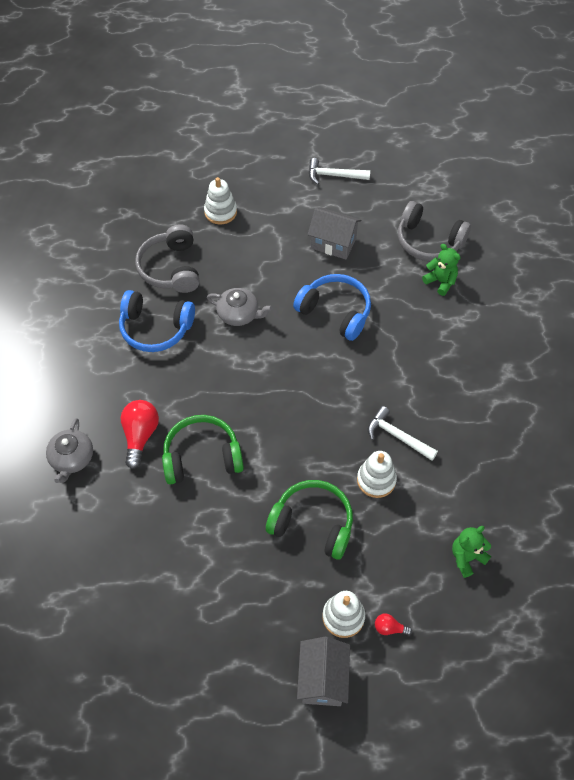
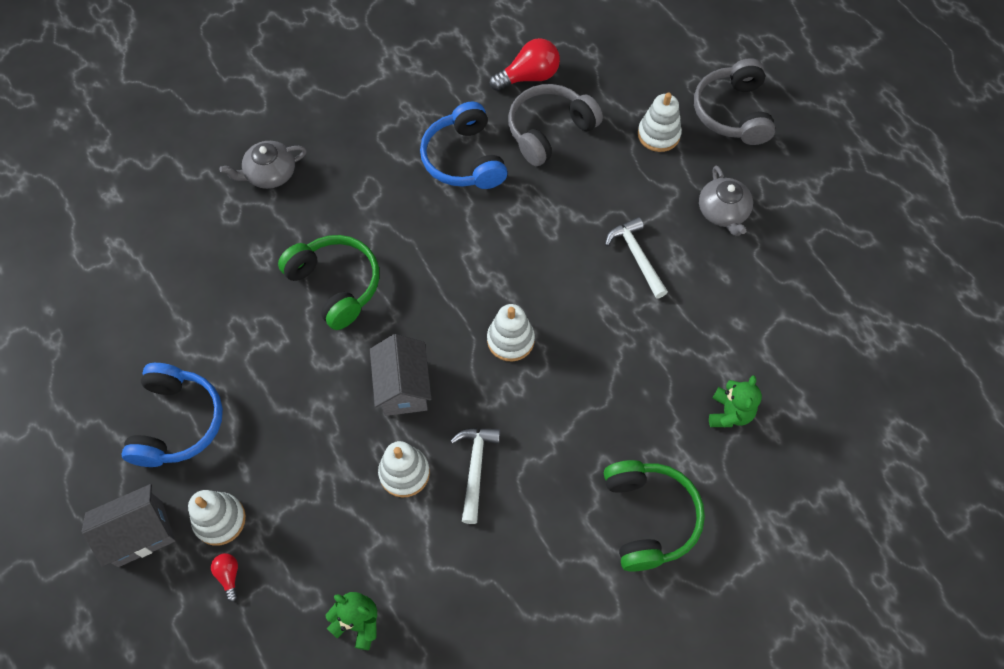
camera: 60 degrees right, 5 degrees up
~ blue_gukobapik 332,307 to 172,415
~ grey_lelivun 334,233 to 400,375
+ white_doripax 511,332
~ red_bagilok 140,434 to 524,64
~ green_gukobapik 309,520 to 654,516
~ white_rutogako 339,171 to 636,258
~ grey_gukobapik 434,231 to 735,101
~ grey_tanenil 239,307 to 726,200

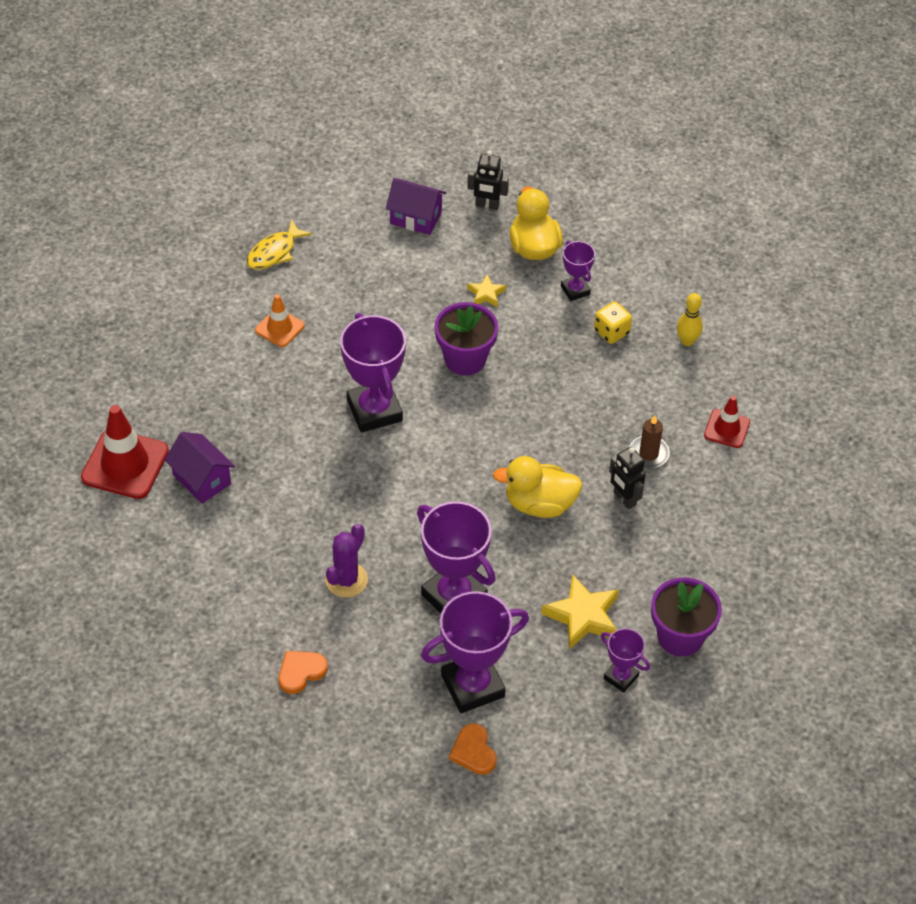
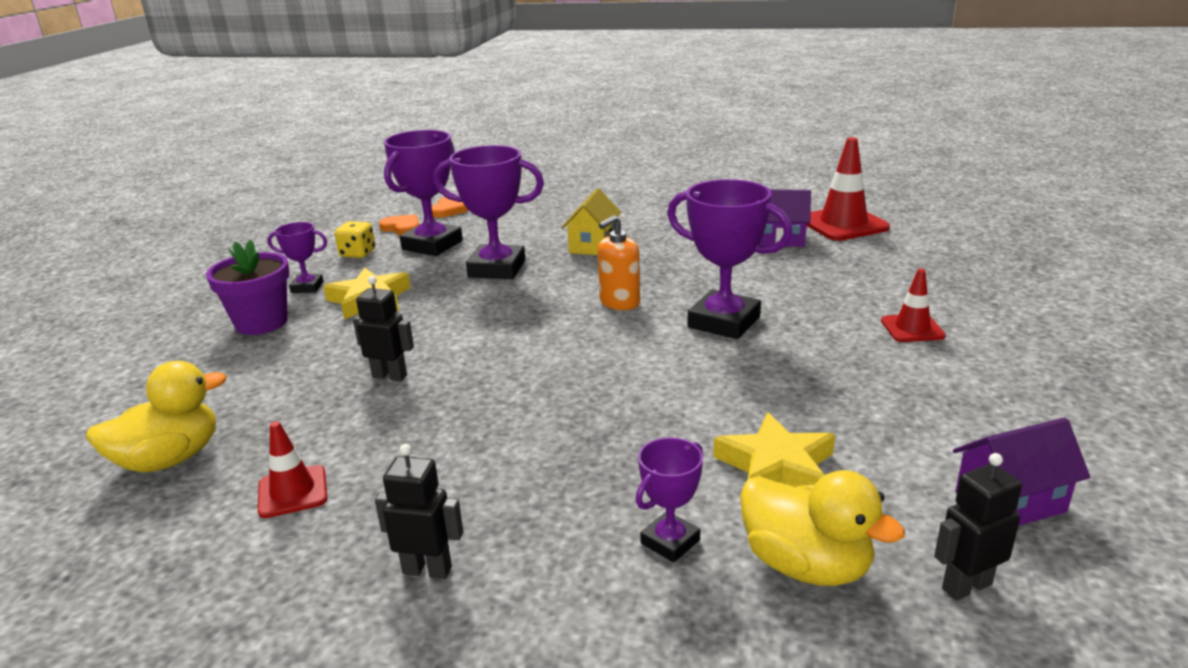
camera: 145 degrees right, 25 degrees down
~ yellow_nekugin 538,487 to 156,416
~ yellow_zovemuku 613,322 to 355,239
~ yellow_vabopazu 690,319 to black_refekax 419,511
~ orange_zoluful 303,672 to 450,207
~ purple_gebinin 346,561 to yellow_lelivun 591,221
+ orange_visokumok 619,262
~ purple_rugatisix 578,271 = 669,499 75 degrees counterclockwise
~ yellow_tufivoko 486,291 = 774,449 x1.82
~ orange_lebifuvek 280,320 to red_lebifuvek 913,305
- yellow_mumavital 279,245
- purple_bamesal 466,338
- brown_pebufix 649,441

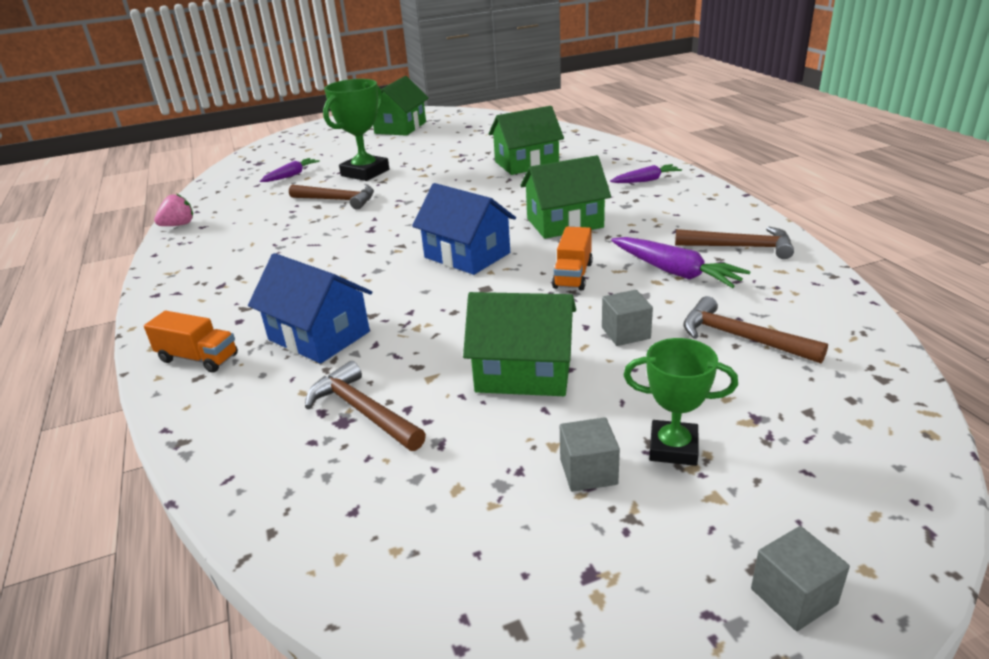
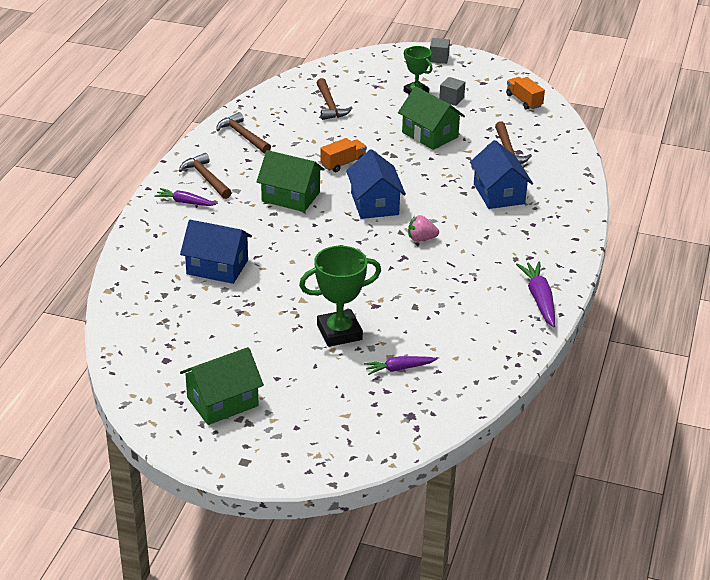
camera: 145 degrees left, 5 degrees up
~ brown_rutogako 331,197 to 205,176
~ green_lelivun 526,140 to blue_lelivun 216,252
~ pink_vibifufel 173,210 to 423,228
~ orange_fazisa 191,342 to 525,93
~ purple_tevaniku 681,262 to 535,295
- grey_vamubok 627,318

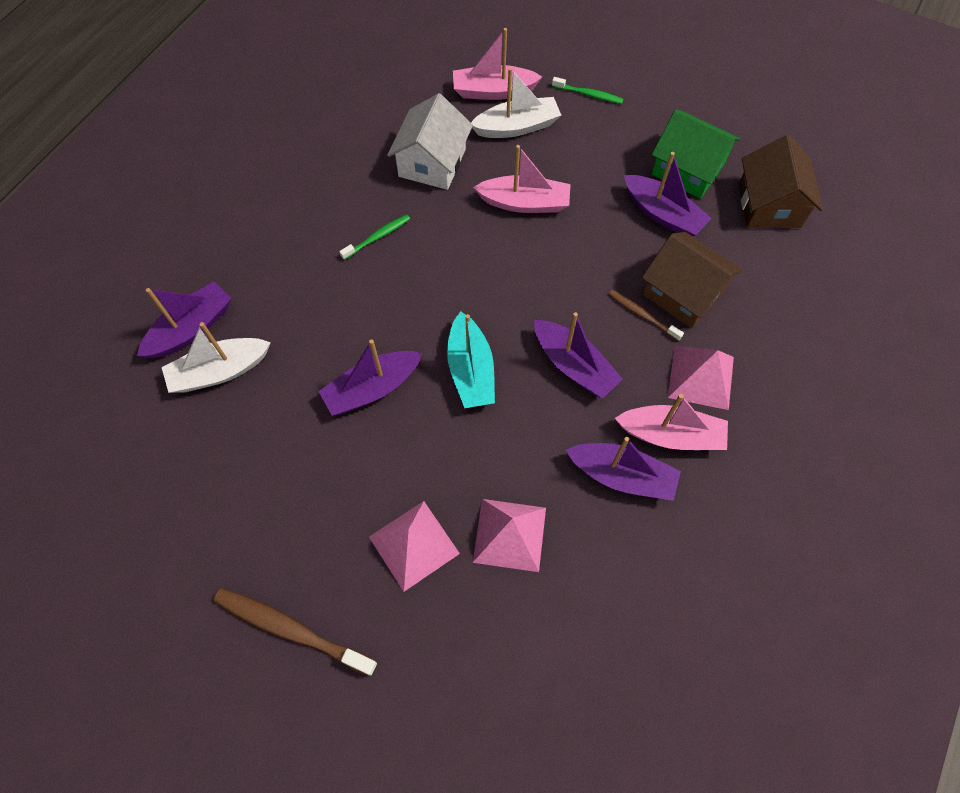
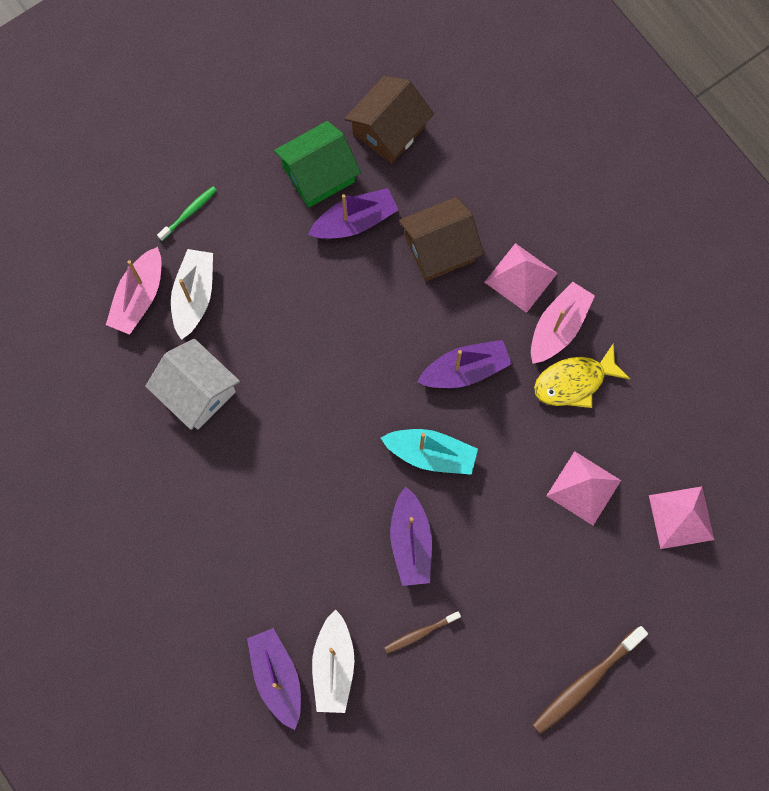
camera: 65 degrees left, 10 degrees up
~ brown_lelivun 781,181 = 389,120 75 degrees counterclockwise
~ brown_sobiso 646,315 to 422,632
~ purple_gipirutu 623,469 to yellow_mumavital 582,375
~ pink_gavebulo 414,546 to 681,517
- green_sobiso 374,237
- pink_gipirutu 522,179

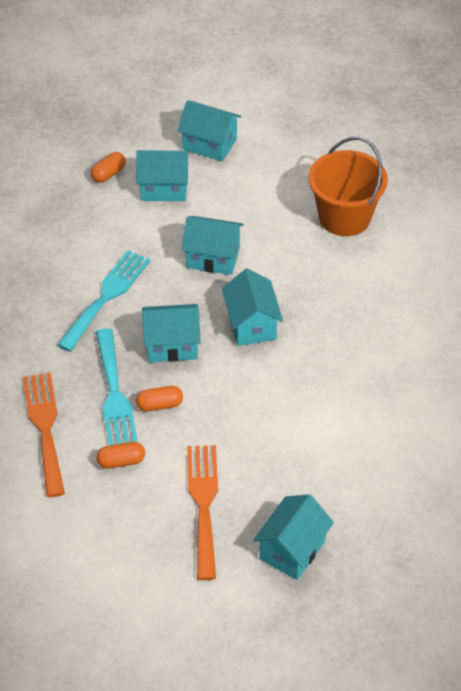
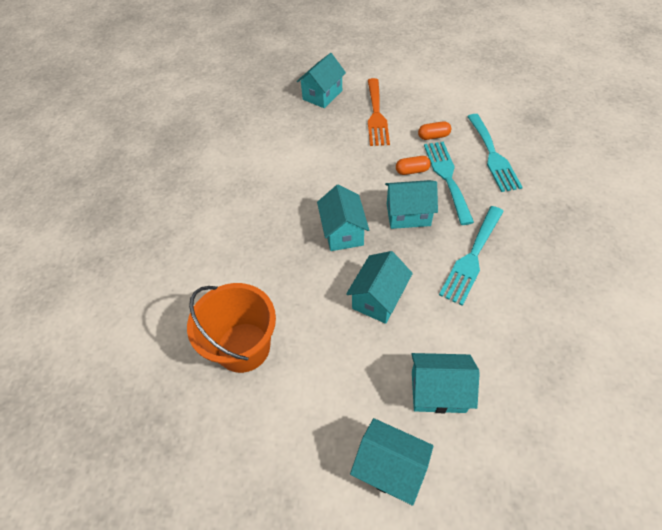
camera: 175 degrees left, 5 degrees up
~ turquoise_lelivun 213,245 = 379,287 75 degrees counterclockwise
~ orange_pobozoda 44,435 to turquoise_pobozoda 495,153
- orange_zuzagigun 108,167

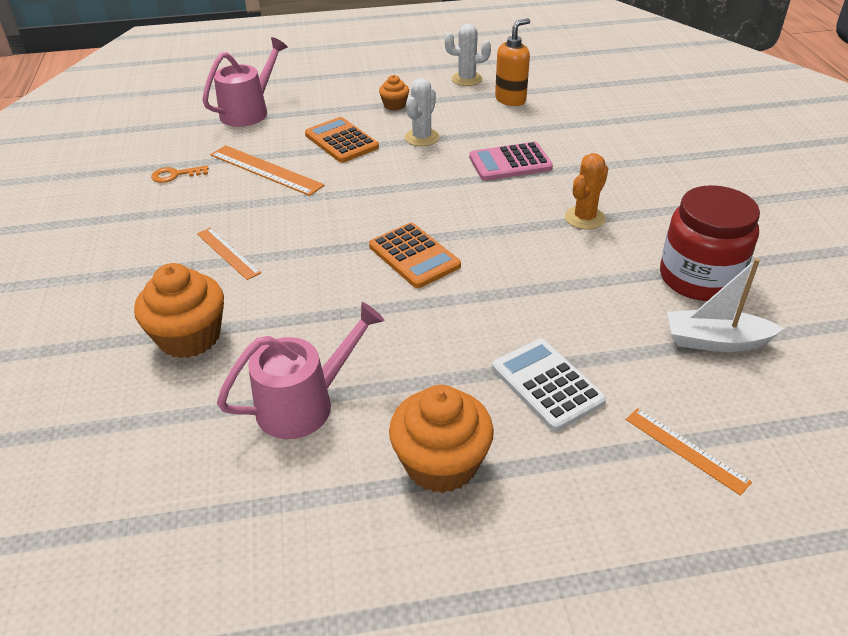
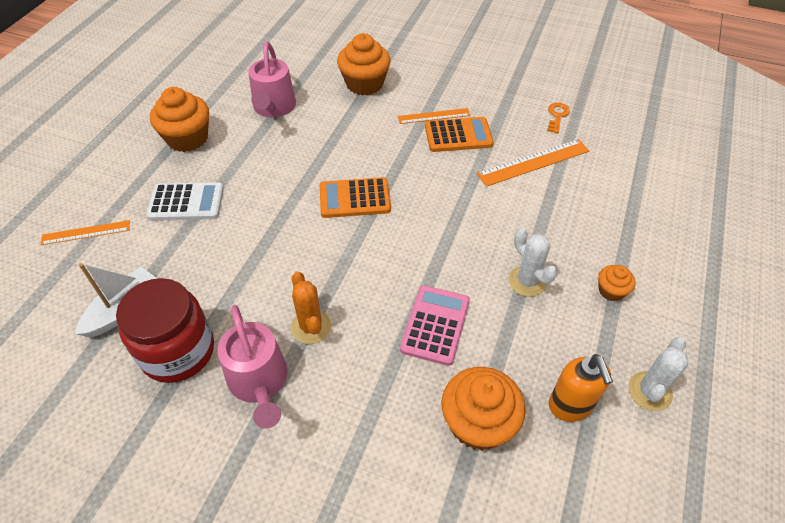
camera: 120 degrees right, 10 degrees up
~ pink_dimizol 245,82 to 252,367
~ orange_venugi 342,140 to 459,134
+ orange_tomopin 483,409

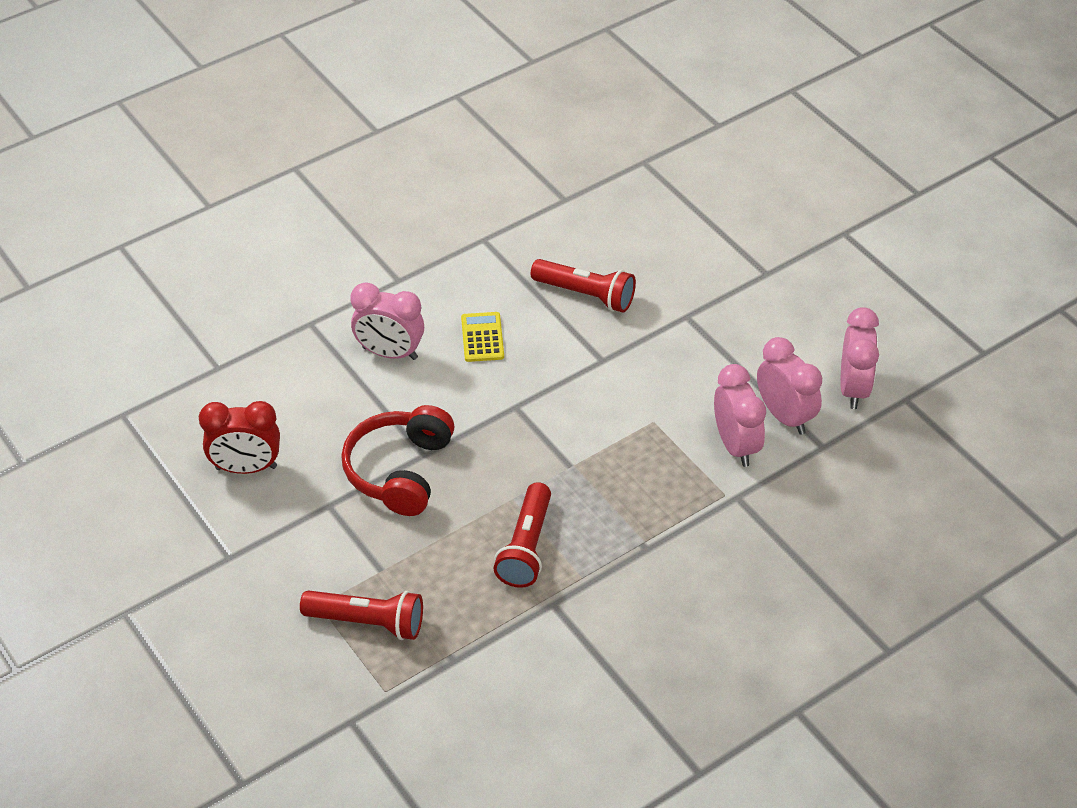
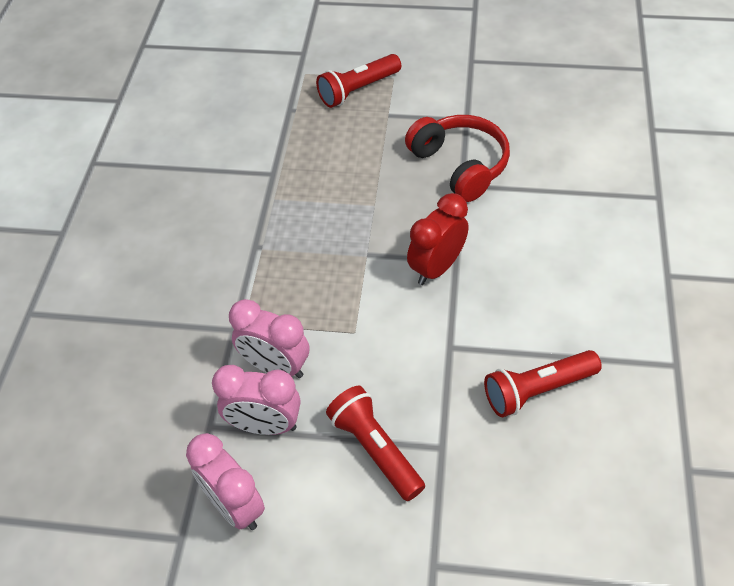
camera: 135 degrees right, 5 degrees up
~ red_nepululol 522,535 to 375,443
~ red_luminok 239,437 to 438,239
- pink_luminok 387,321
- yellow_venugi 482,337

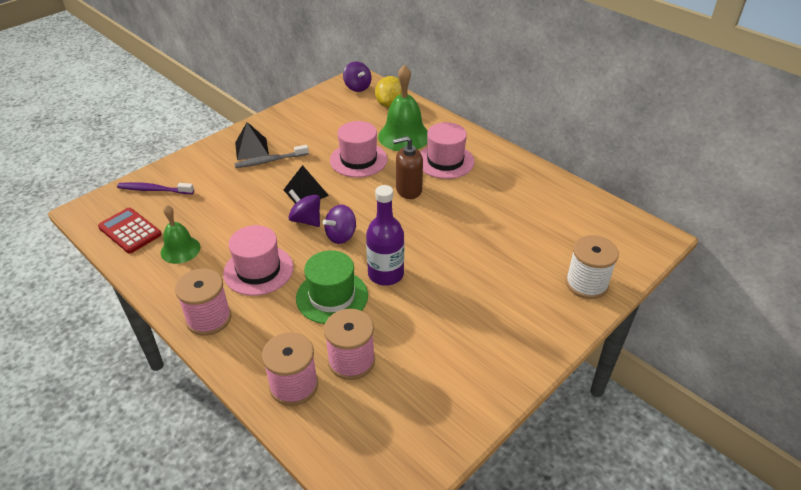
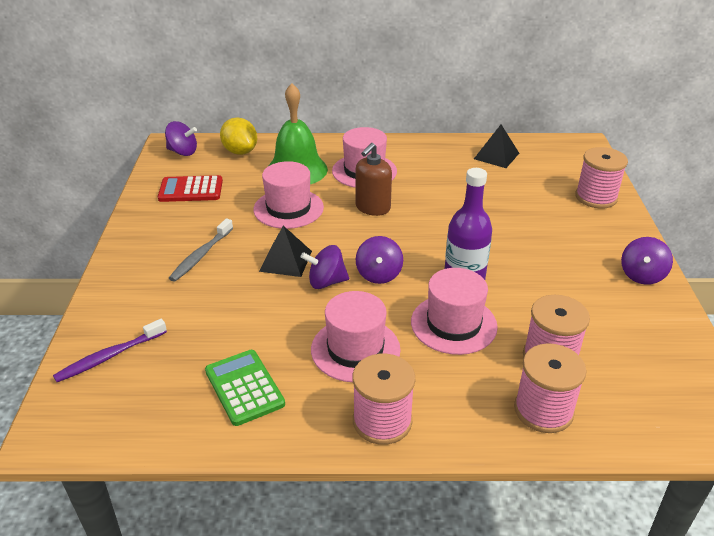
camera: 45 degrees left, 5 degrees down
~ red_venugi 129,230 to 190,188
~ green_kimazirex 180,234 to green_venugi 245,388
~ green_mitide 332,287 to pink_mitide 454,311
~ black_gavebulo 252,141 to 496,146
~ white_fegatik 592,267 to pink_fegatik 601,178
+ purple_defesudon 647,261

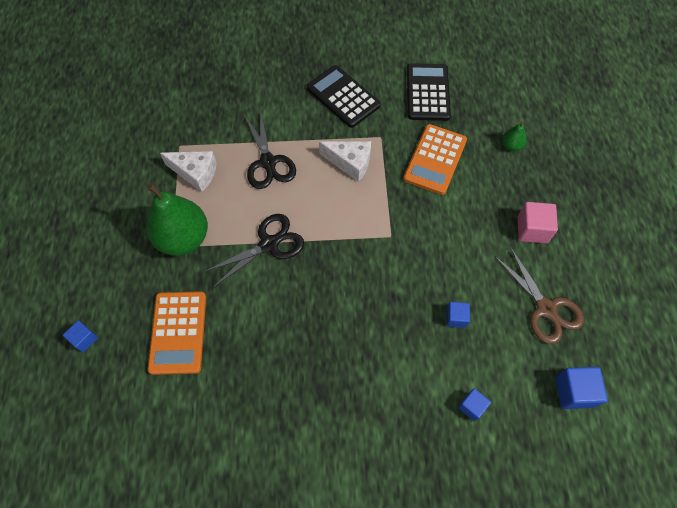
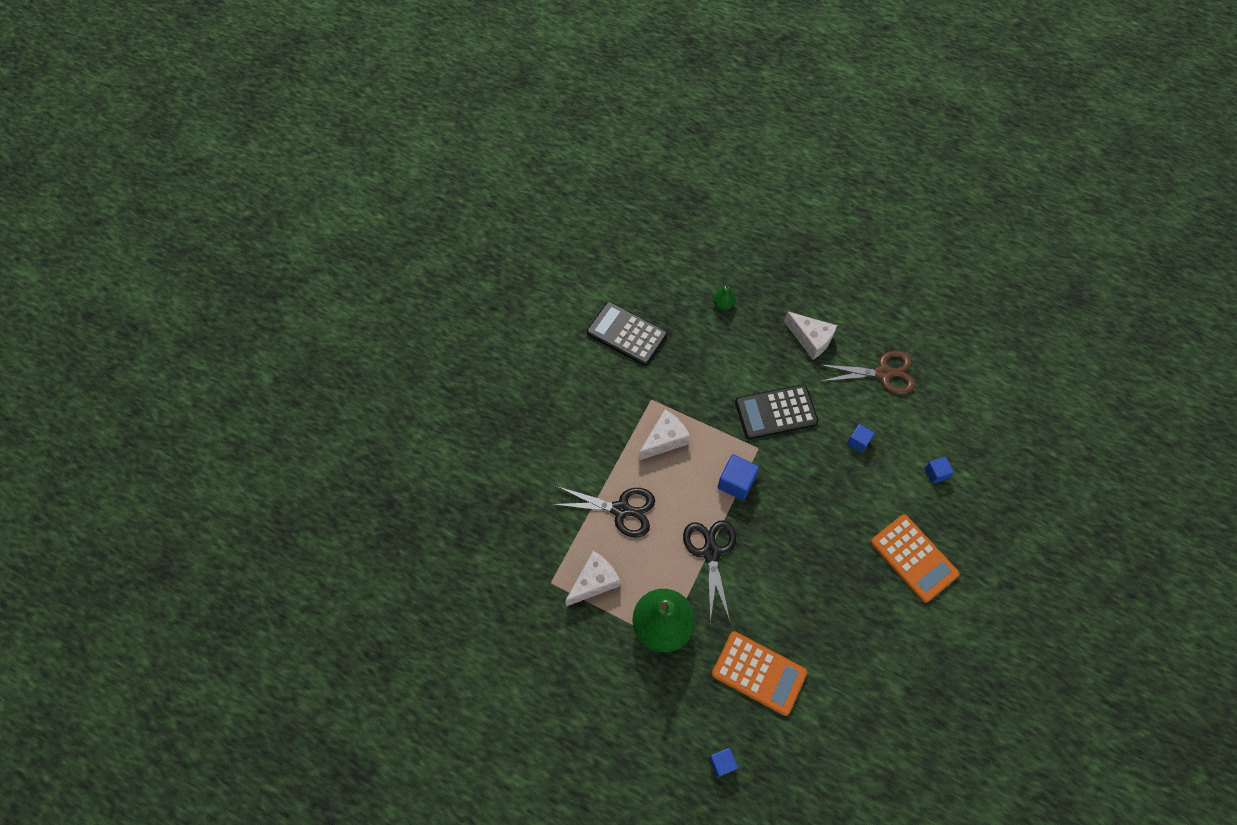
camera: 60 degrees left, 0 degrees up
~ blue_vamubok 581,388 to 738,477
~ black_venugi 344,96 to 776,412
~ pink_vamubok 538,222 to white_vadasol 810,335
~ orange_venugi 435,159 to 915,558

